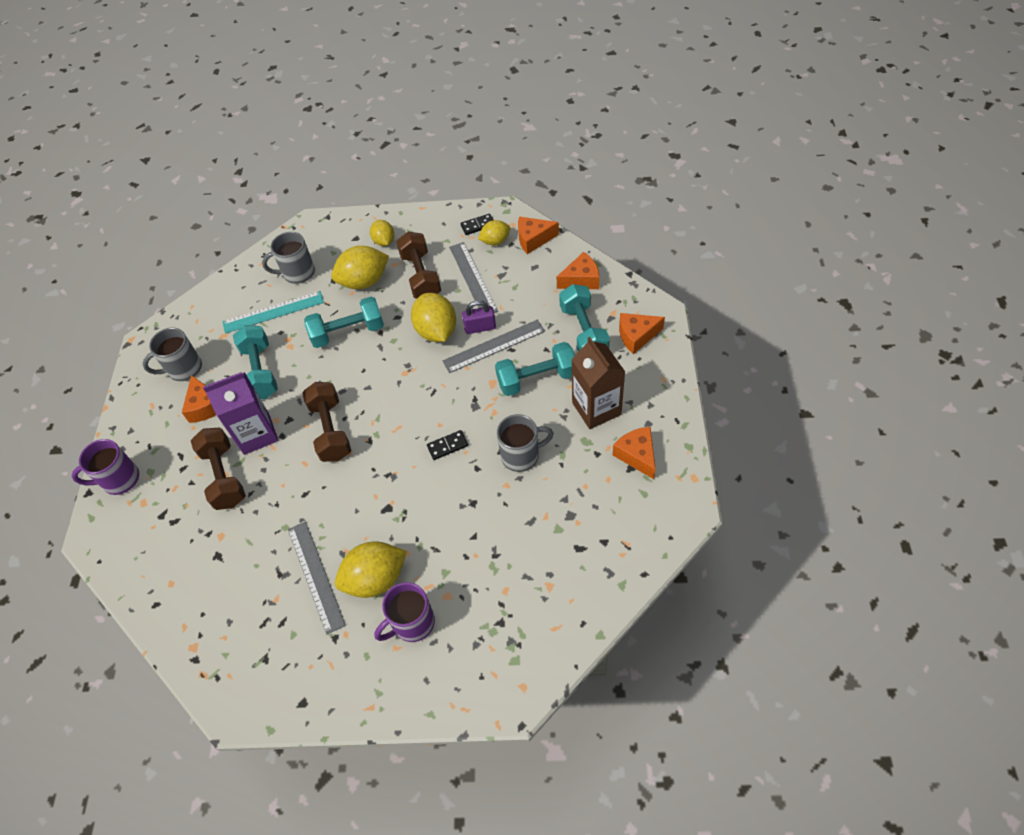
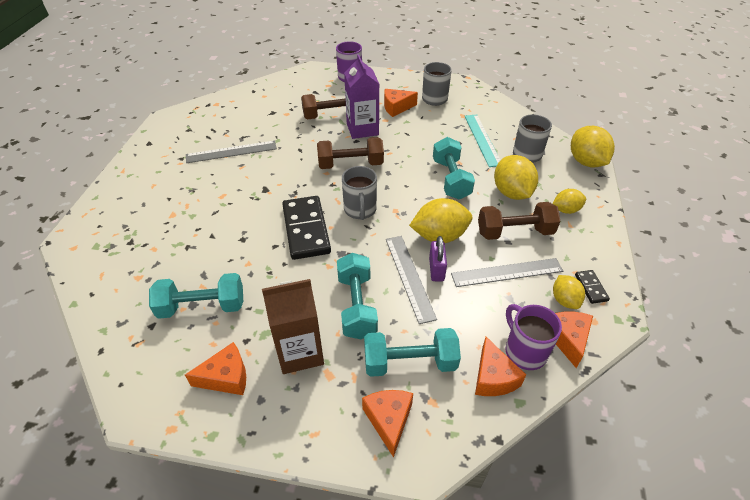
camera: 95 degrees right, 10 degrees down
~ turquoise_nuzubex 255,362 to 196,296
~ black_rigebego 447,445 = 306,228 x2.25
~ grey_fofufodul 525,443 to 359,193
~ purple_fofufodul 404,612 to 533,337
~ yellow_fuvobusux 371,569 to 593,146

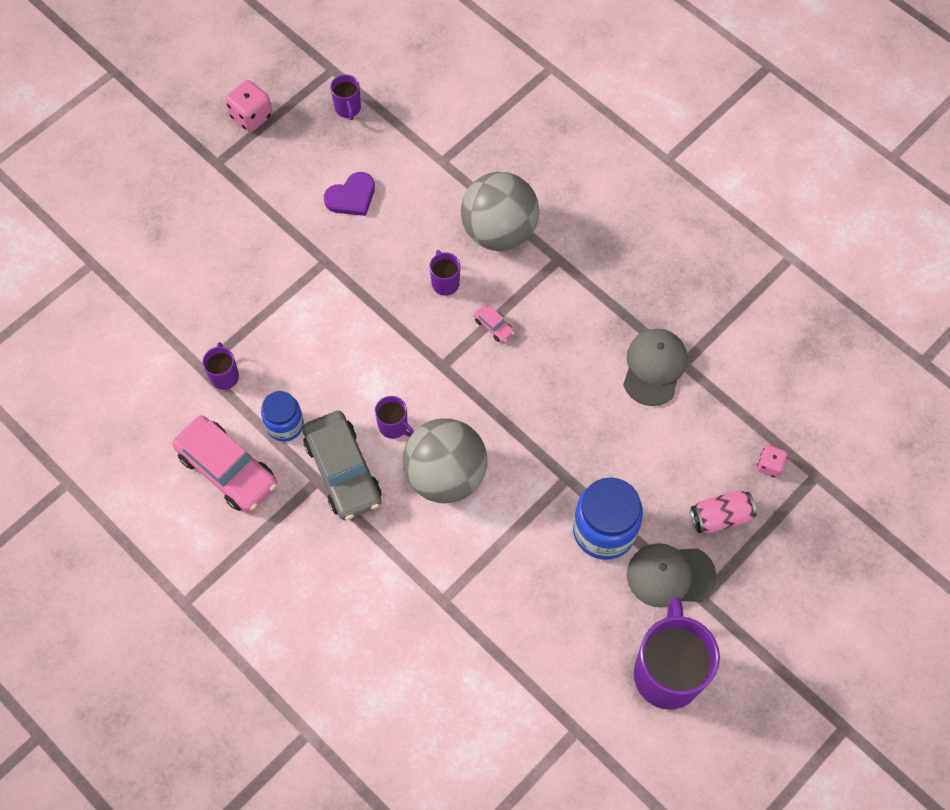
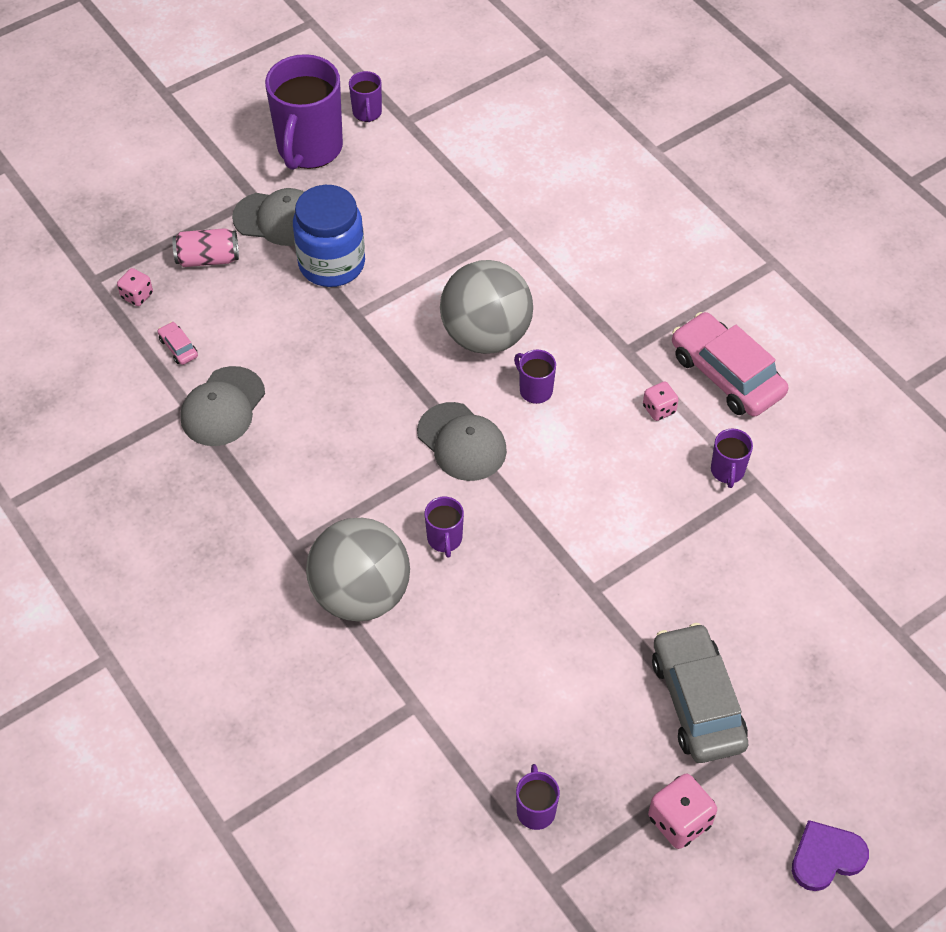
camera: 170 degrees left, 10 degrees down
~ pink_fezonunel 494,323 to 178,343
+ purple_fofufodul 365,96
+ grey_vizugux 462,441
~ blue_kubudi 282,416 to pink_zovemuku 661,401
~ grey_fezonunel 342,465 to 700,693
~ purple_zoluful 349,194 to 830,855

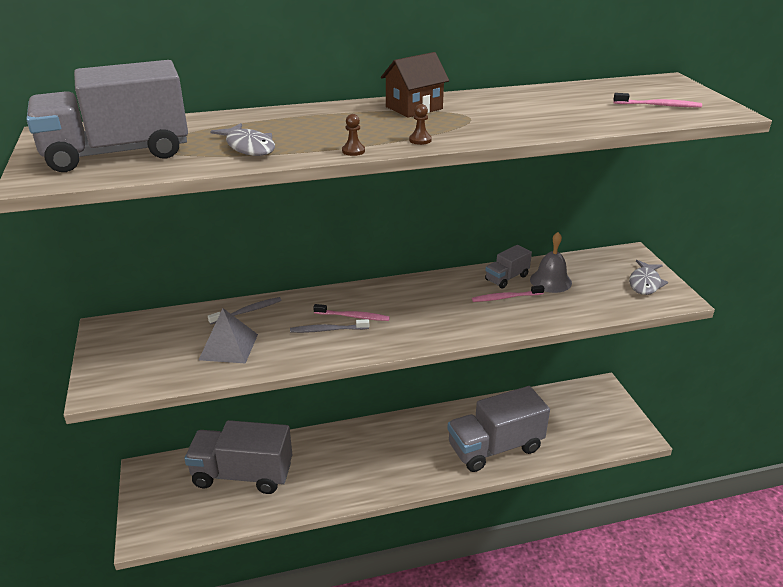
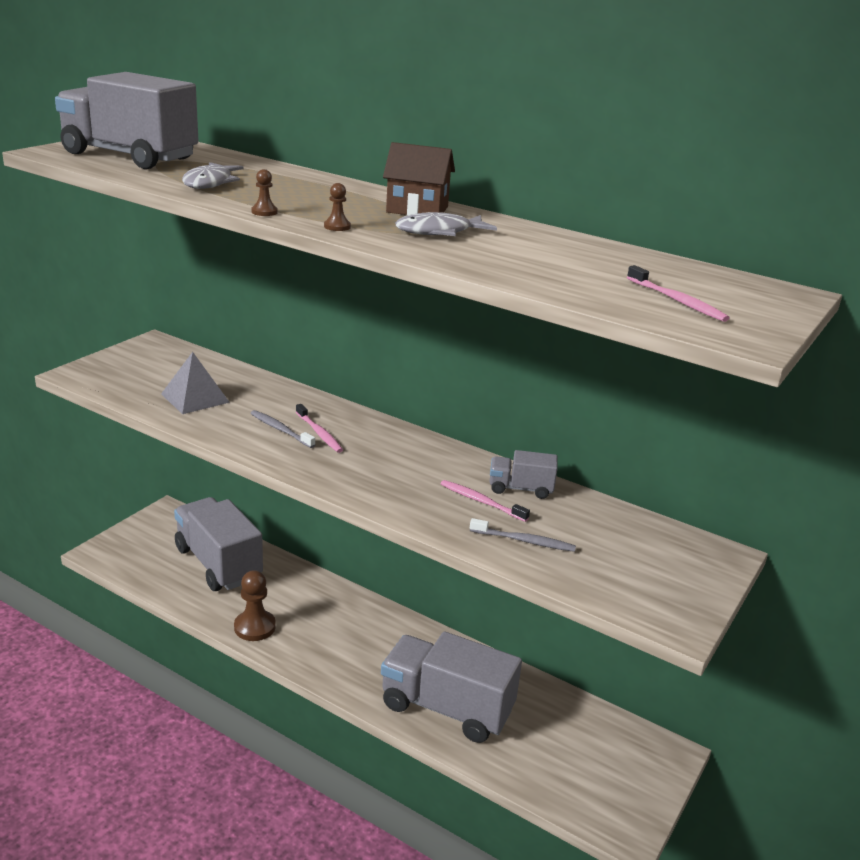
camera: 45 degrees right, 5 degrees down
+ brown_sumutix 255,605
~ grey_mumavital 648,277 to 446,224
~ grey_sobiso 245,311 to 523,535
- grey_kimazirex 551,262

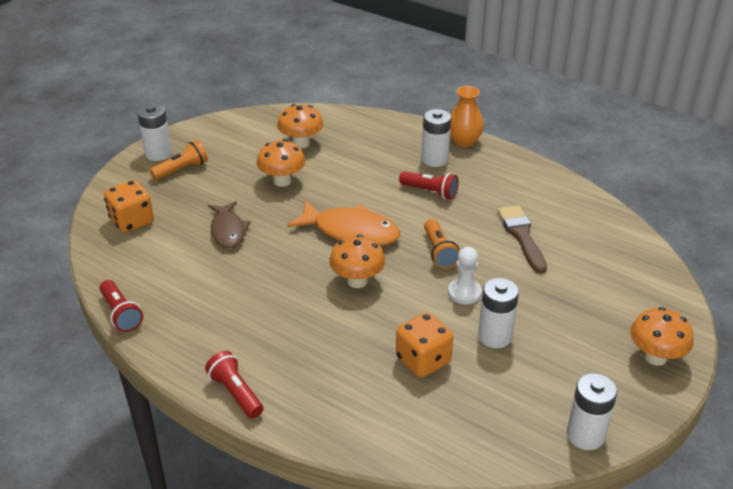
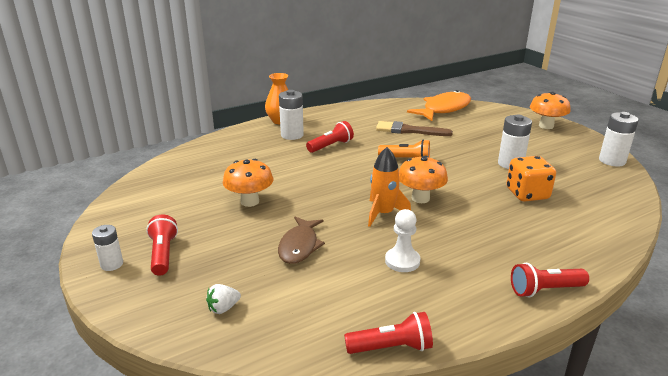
camera: 65 degrees left, 10 degrees down
~ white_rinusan 154,132 = 107,248 x0.64
~ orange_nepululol 179,160 to red_nepululol 162,245
~ orange_zovemuku 129,206 to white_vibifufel 223,299
~ brown_mumavital 229,224 = 301,240 90 degrees clockwise
+ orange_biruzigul 389,187
~ white_sumutix 465,276 to 402,240
~ orange_mumavital 343,223 to 439,105
- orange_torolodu 300,126

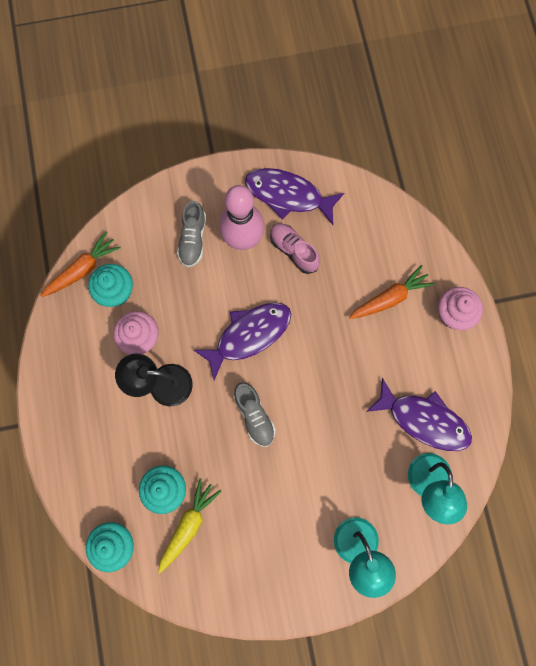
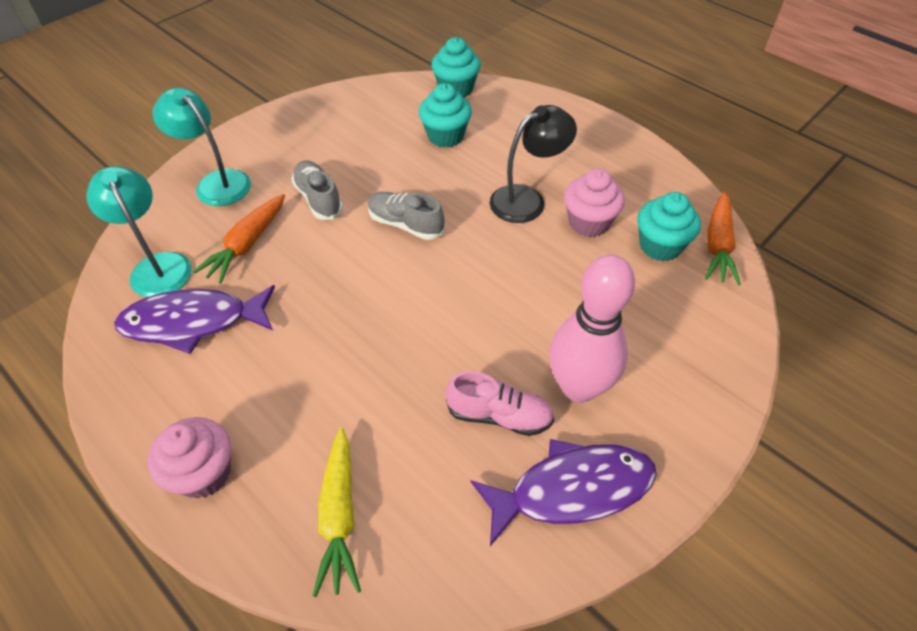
camera: 145 degrees right, 25 degrees down
~ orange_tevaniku 391,292 to 239,239
~ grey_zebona 191,234 to 317,190
~ yellow_tevaniku 189,525 to 337,512
- purple_mumavital 242,341

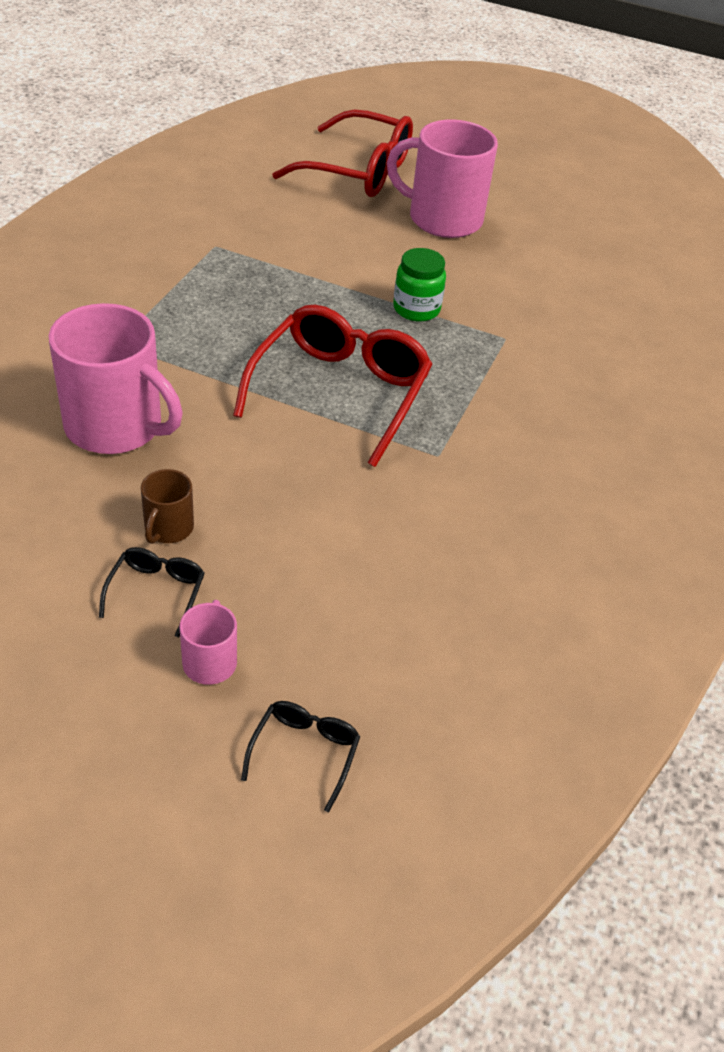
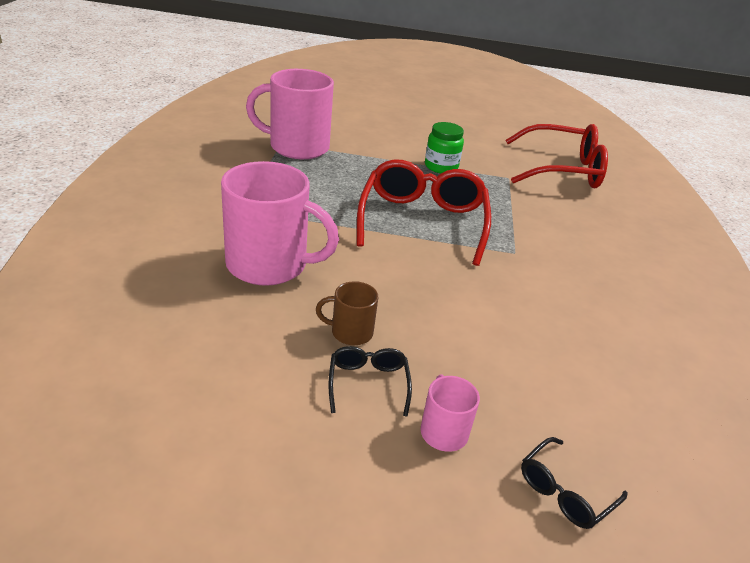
camera: 15 degrees left, 10 degrees down
~ pink_fofufodul 442,178 to 290,114
~ brown_fofufodul 167,506 = 347,313 90 degrees clockwise
~ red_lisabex 342,153 to 557,156
~ black_lisabex 300,756 = 574,483 135 degrees counterclockwise

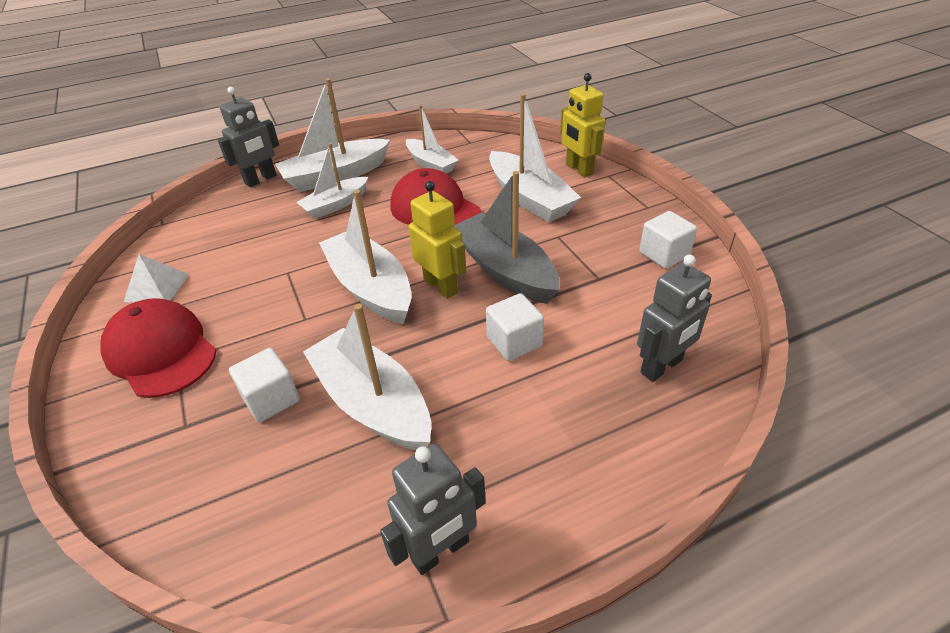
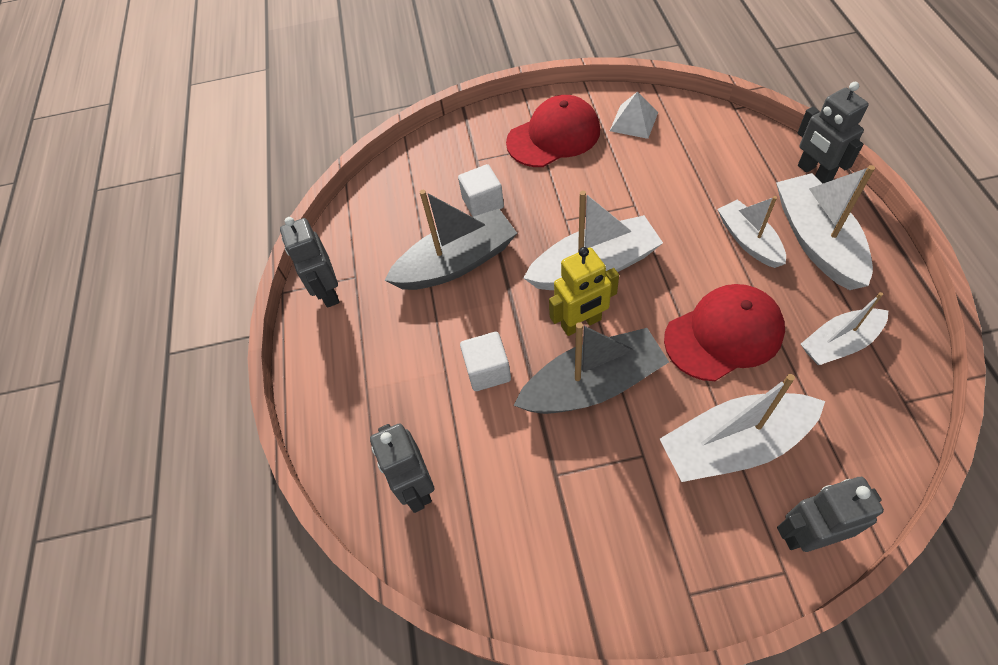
camera: 110 degrees right, 15 degrees up
~ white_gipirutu 367,377 to grey_gipirutu 450,240
~ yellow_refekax 582,125 to grey_refekax 830,514
- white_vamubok 668,240

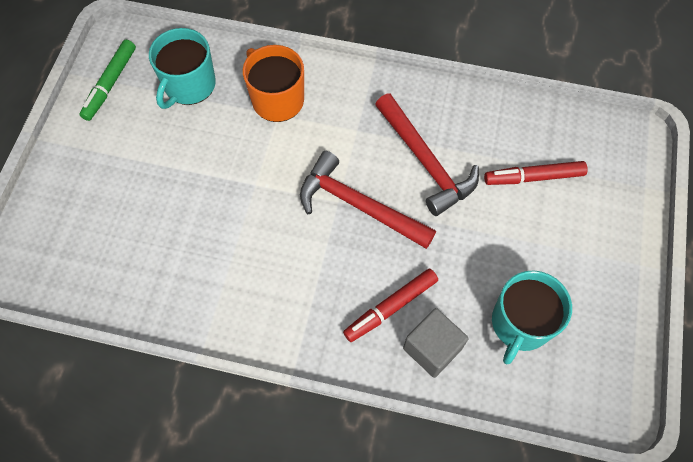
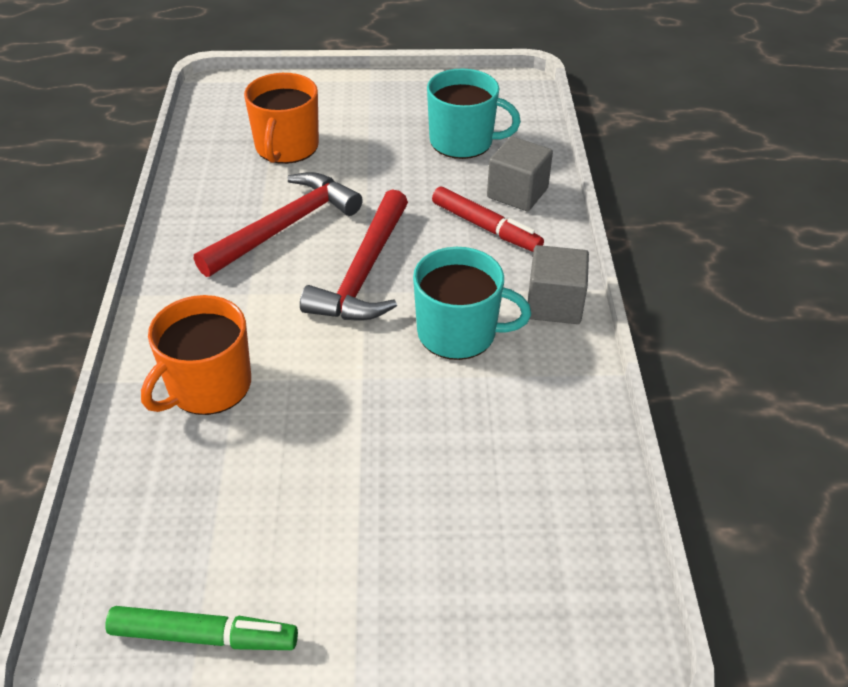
camera: 105 degrees left, 20 degrees down
~ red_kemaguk 536,173 to orange_fofufodul 281,118
~ turquoise_fofufodul 182,68 to 472,303
+ grey_vamubok 558,284

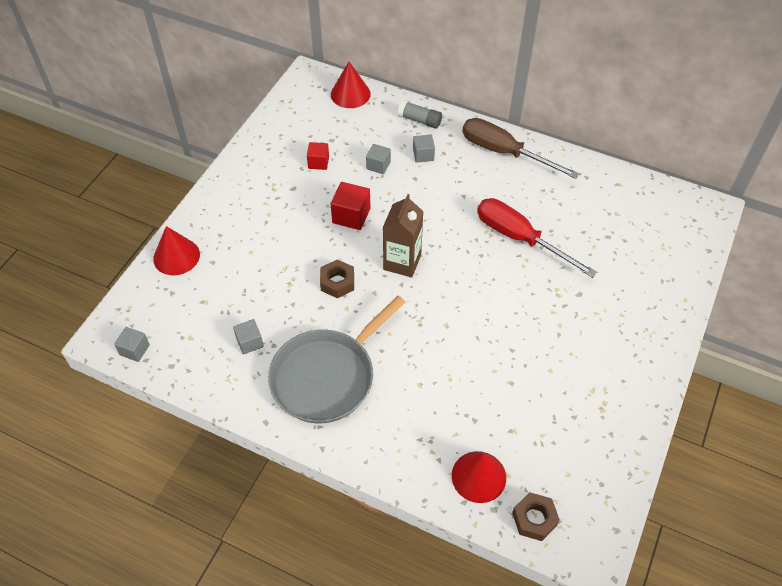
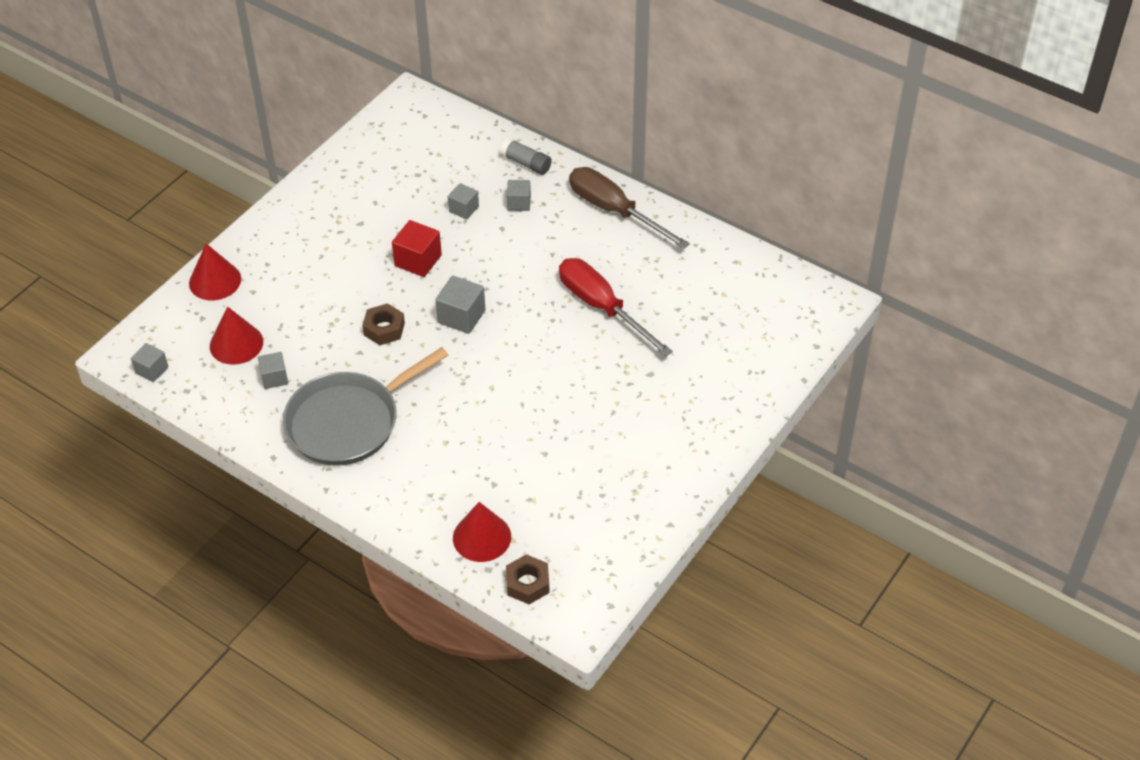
camera: 10 degrees right, 5 degrees down
~ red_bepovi 351,85 to 236,336
~ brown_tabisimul 403,235 to grey_vamubok 461,305
- red_vamubok 318,156

